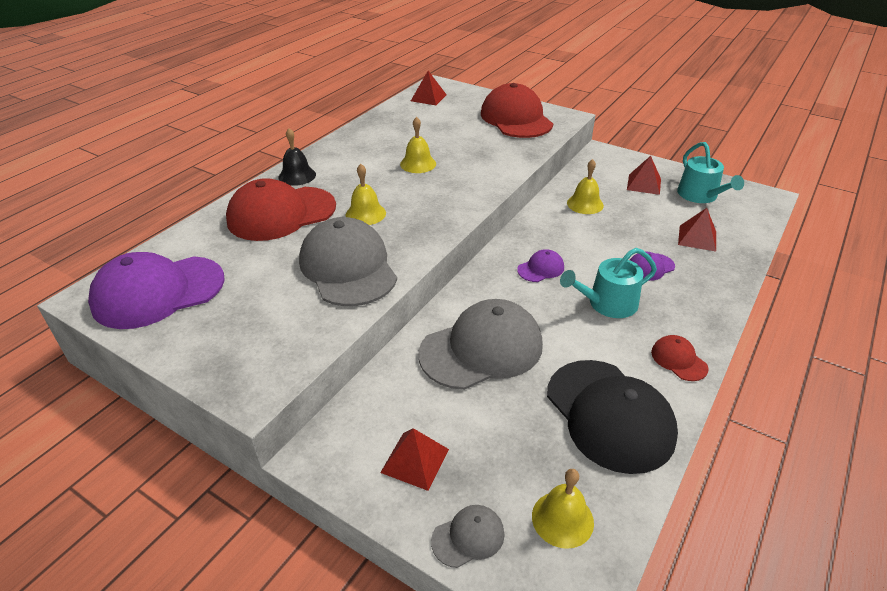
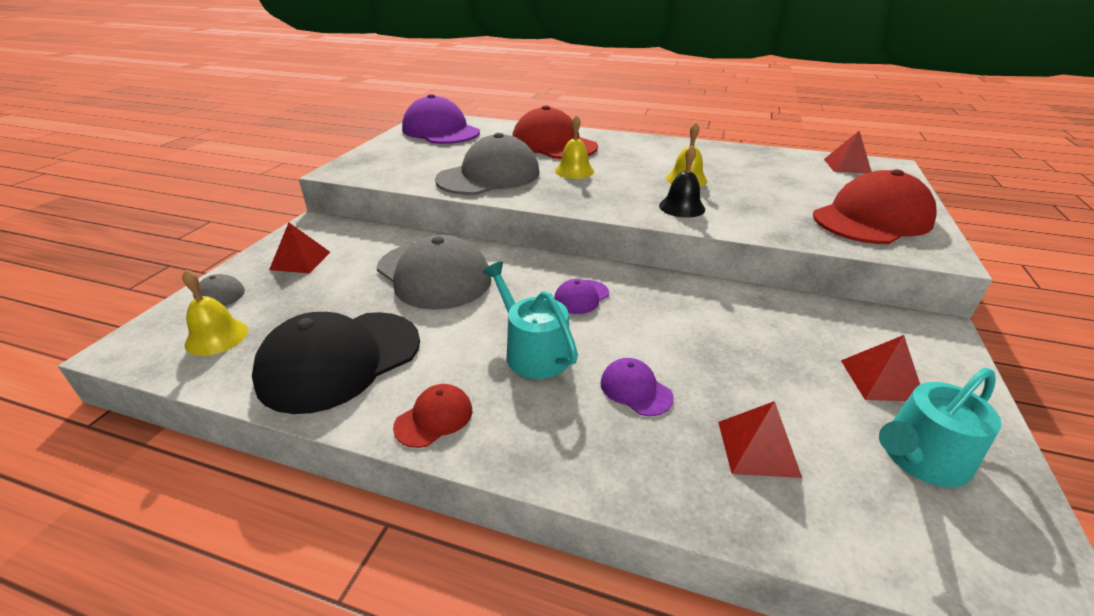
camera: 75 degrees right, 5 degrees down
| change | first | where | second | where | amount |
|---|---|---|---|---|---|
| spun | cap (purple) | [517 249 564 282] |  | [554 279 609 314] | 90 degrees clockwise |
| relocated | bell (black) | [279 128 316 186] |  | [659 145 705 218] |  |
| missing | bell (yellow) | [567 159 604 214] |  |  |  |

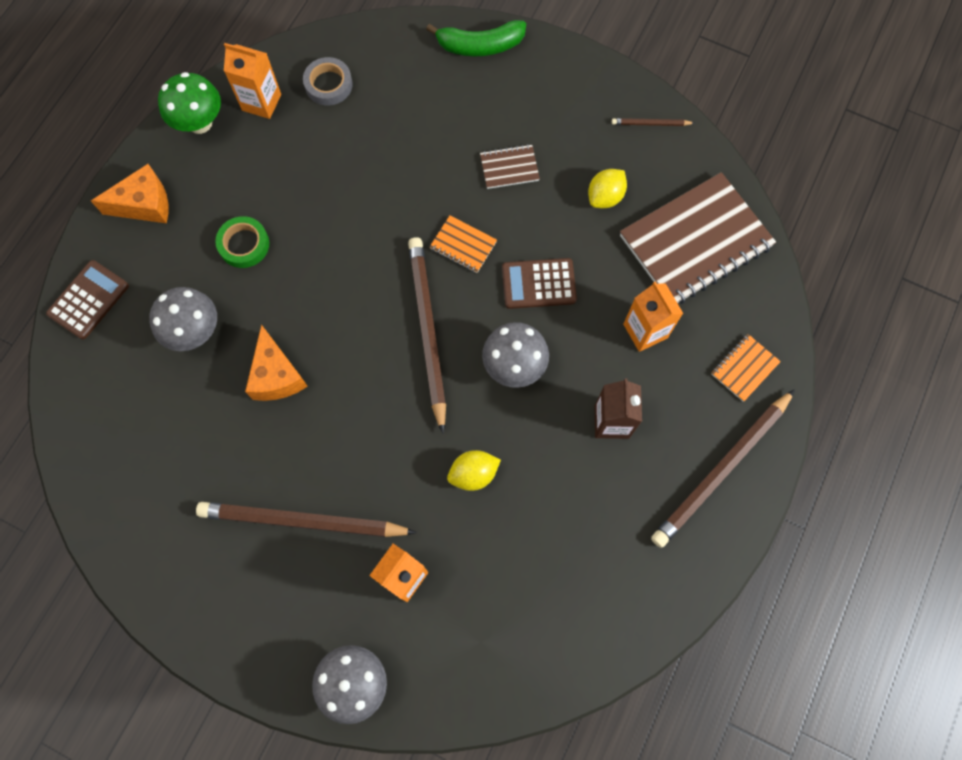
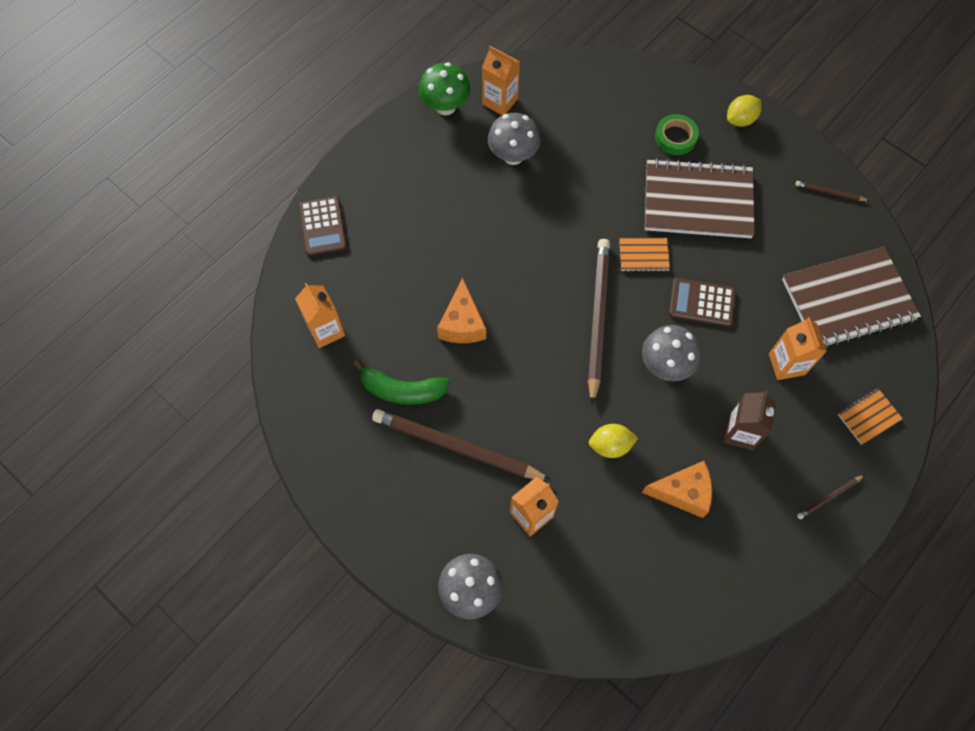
camera: 15 degrees right, 5 degrees down
| change | first | where | second | where | amount |
|---|---|---|---|---|---|
| appeared |  |  | carton (orange) | [295 283 345 348] |  |
| spun | calculator (brown) | [46 260 129 339] |  | [299 196 347 256] | 120 degrees clockwise |
| relocated | banana (green) | [426 20 526 56] |  | [353 359 450 405] |  |
| relocated | mushroom (grey) | [149 287 217 351] |  | [488 113 541 165] |  |
| spun | notebook (orange) | [430 215 497 273] |  | [619 238 670 272] | 45 degrees counterclockwise |
| relocated | cheese (orange) | [91 164 168 223] |  | [642 461 712 518] |  |
| size | notebook (brown) | [480 144 540 189] |  | [645 158 755 238] | x2.27 |
| relocated | tape (green) | [215 216 269 268] |  | [655 114 699 155] |  |
| relocated | lemon (yellow) | [588 169 627 208] |  | [727 95 762 127] |  |
| size | pencil (brown) | [651 389 795 548] |  | [797 475 864 519] | x0.43 |
| missing | tape (grey) | [303 57 353 105] |  |  |  |

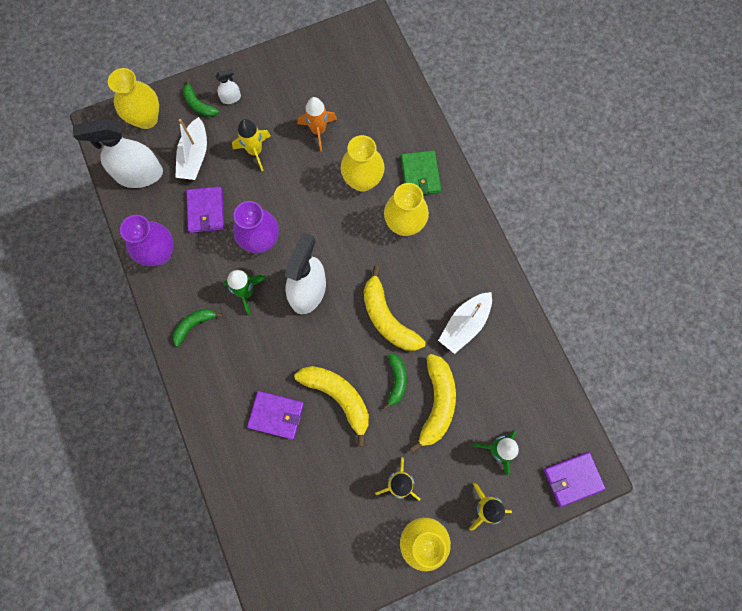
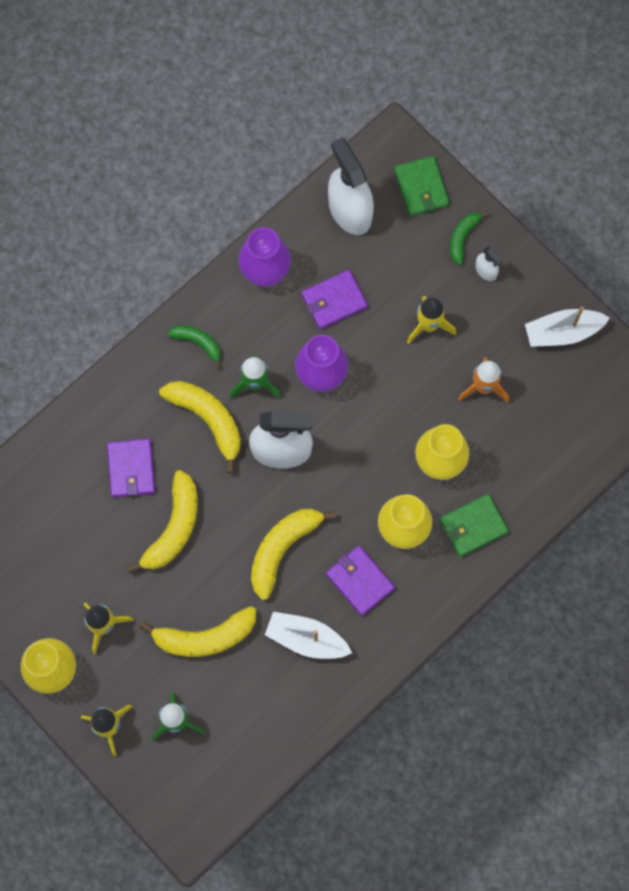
camera: 70 degrees right, 0 degrees up
| change | first | where | second | where | amount |
|---|---|---|---|---|---|
| appeared |  |  | banana (yellow) | [159 381 241 473] |  |
| relocated | wallet (purple) | [544 452 606 507] |  | [326 546 395 616] |  |
| exchanged | vase (yellow) | [108 68 159 129] | wallet (green) | [394 156 450 216] |  |
| relocated | boat (white) | [175 117 207 180] |  | [525 306 610 347] |  |
| missing | banana (green) | [383 353 407 410] |  |  |  |

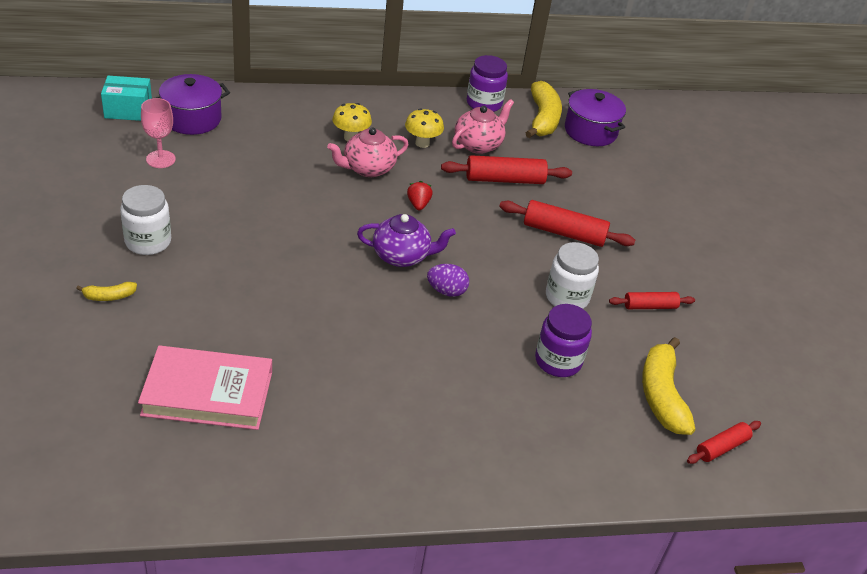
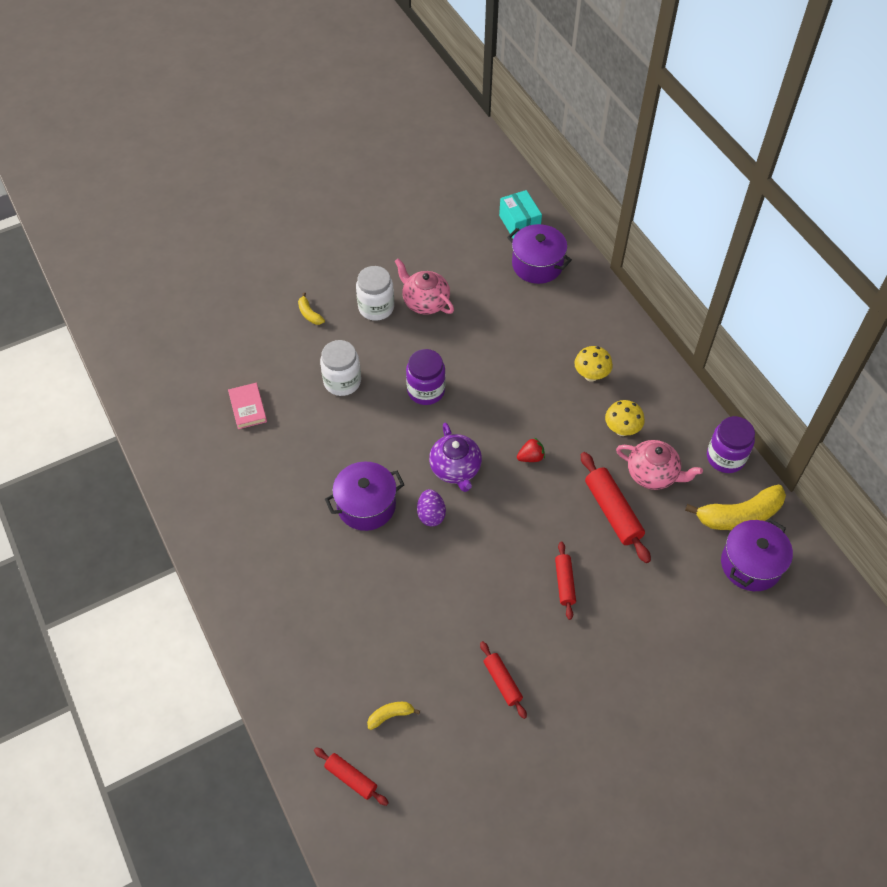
camera: 75 degrees right, 15 degrees up
| change | first | where | second | where | amount |
|---|---|---|---|---|---|
| size | book (pink) | [138 345 272 430] |  | [228 383 267 429] | x0.52 |
| relocated | jar (white) | [546 242 599 309] |  | [320 340 361 396] |  |
| appeared |  |  | pot (purple) | [325 462 405 531] |  |
| size | banana (yellow) | [642 337 695 435] |  | [367 702 420 730] | x0.47 |
| relocated | teapot (pink) | [327 127 409 177] |  | [395 258 454 314] |  |
| relocated | jar (purple) | [535 304 592 377] |  | [406 349 446 405] |  |
| size | rolling pin (red) | [499 200 635 247] |  | [555 541 576 620] | x0.60 |
| missing | goblet (pink) | [141 98 176 168] |  |  |  |

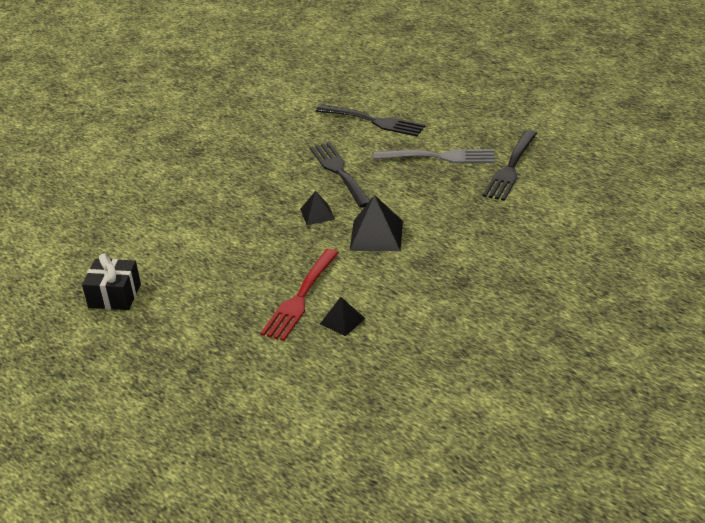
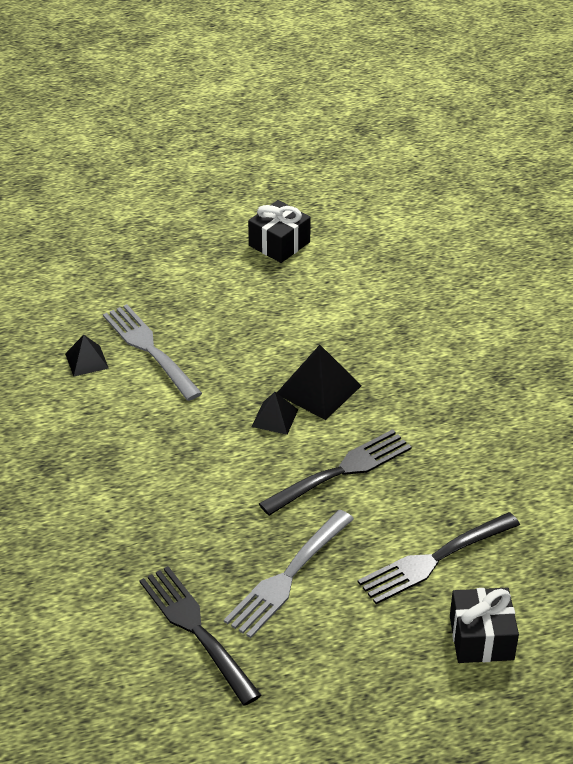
camera: 120 degrees right, 5 degrees up
| change | first | where | second | where | amount |
|---|---|---|---|---|---|
| colour | fork (red) | [260 249 339 341] | fork (grey) | [103 304 202 401] |  |
| spun | fork (black) | [310 142 370 208] |  | [259 429 412 516] | 45 degrees counterclockwise |
| relocated | pyramid (black) | [350 195 403 251] |  | [277 345 362 420] |  |
| appeared |  |  | gift (black) | [450 587 519 663] |  |

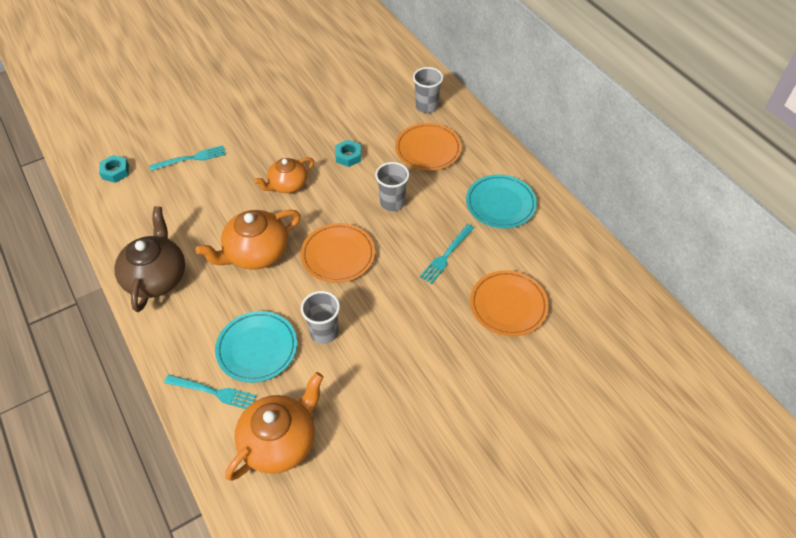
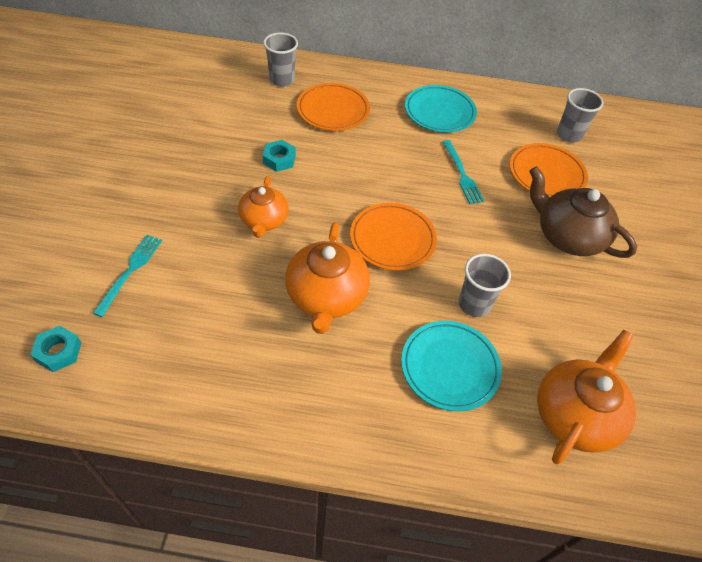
camera: 55 degrees left, 0 degrees up
| change | first | where | second | where | amount |
|---|---|---|---|---|---|
| relocated | teapot (brown) | [114 206 185 312] |  | [529 166 637 258] |  |
| spun | teapot (orange) | [225 372 324 481] |  | [537 330 636 464] | 45 degrees clockwise |
| relocated | cup (grey) | [375 162 409 211] |  | [557 88 604 143] |  |
| missing | fork (turquoise) | [164 375 256 409] |  |  |  |

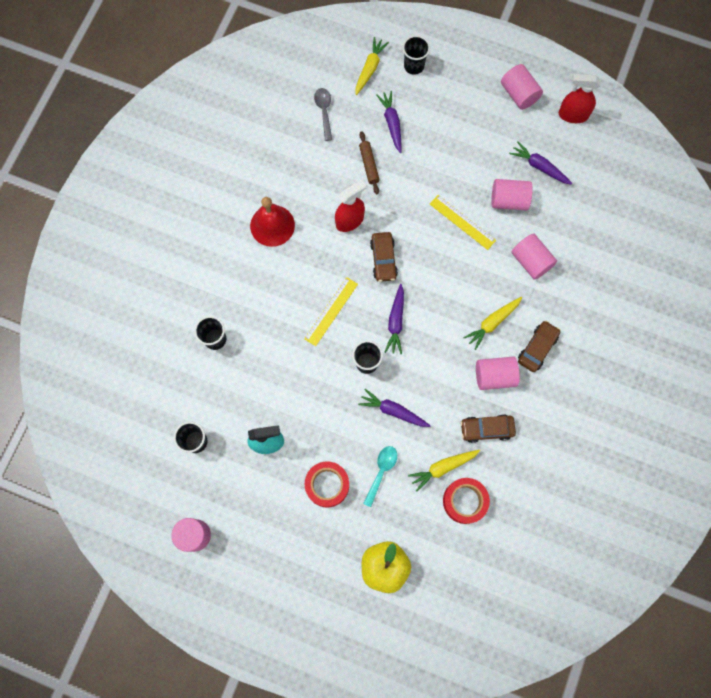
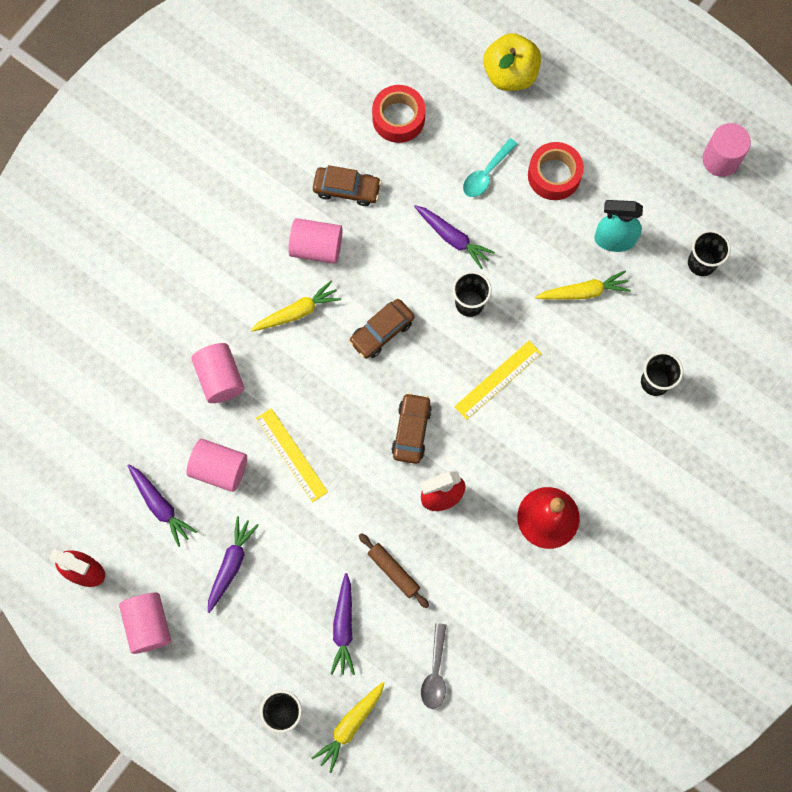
camera: 165 degrees left, 0 degrees up
| change | first | where | second | where | amount |
|---|---|---|---|---|---|
| relocated | carrot (purple) | [385 284 404 354] |  | [208 516 259 613] |  |
| relocated | car (brown) | [518 321 560 372] |  | [349 299 414 359] |  |
| spun | rolling pin (brown) | [359 131 380 195] |  | [359 533 429 608] | 45 degrees counterclockwise |
| relocated | carrot (yellow) | [408 450 480 492] |  | [535 270 631 300] |  |

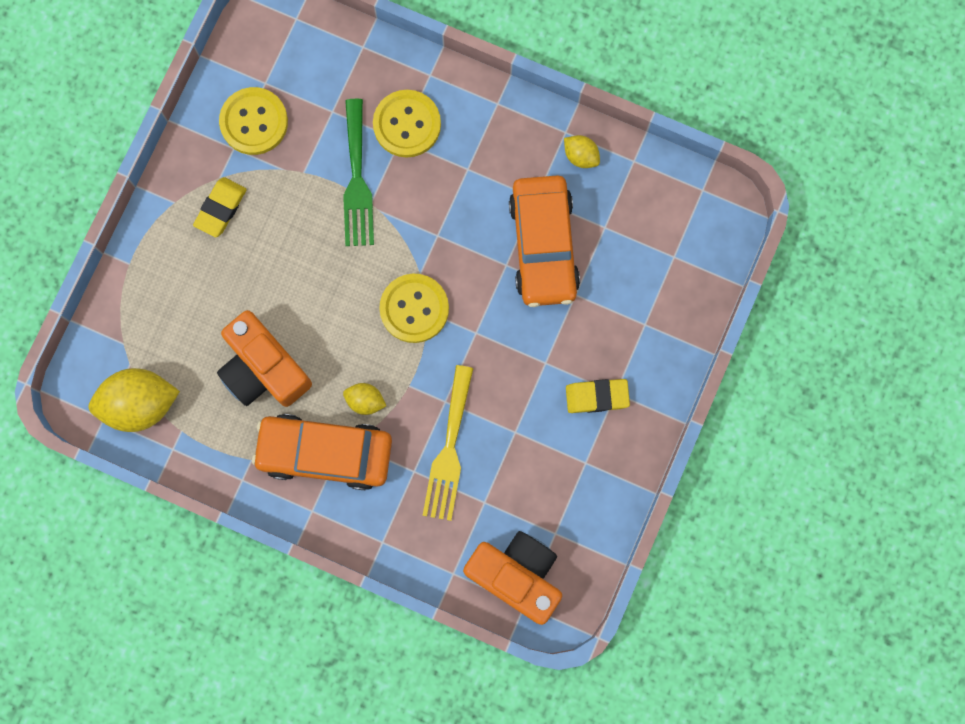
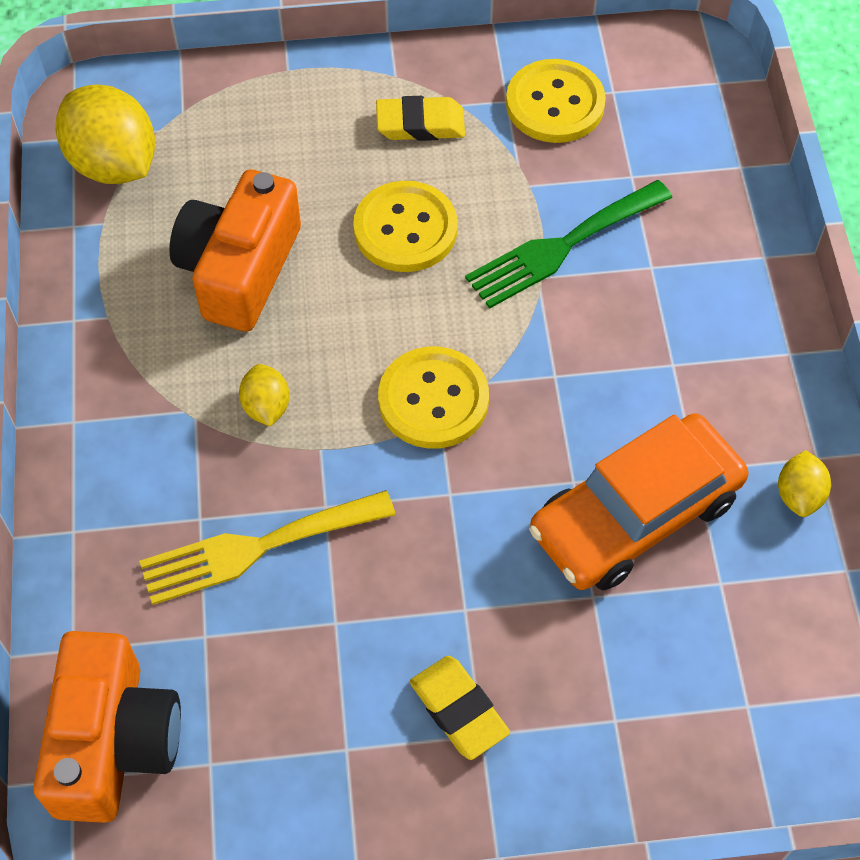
camera: 60 degrees right, 20 degrees down
| change | first | where | second | where | amount |
|---|---|---|---|---|---|
| relocated | button (yellow) | [373 90 441 158] |  | [353 181 458 272] |  |
| missing | car (orange) | [252 414 392 490] |  |  |  |

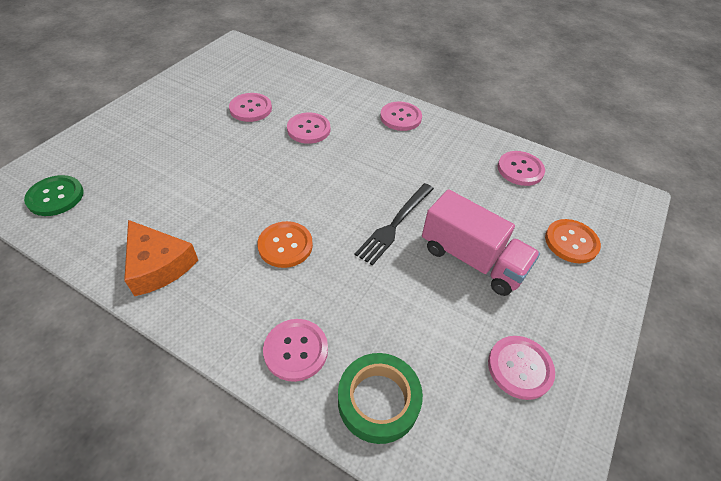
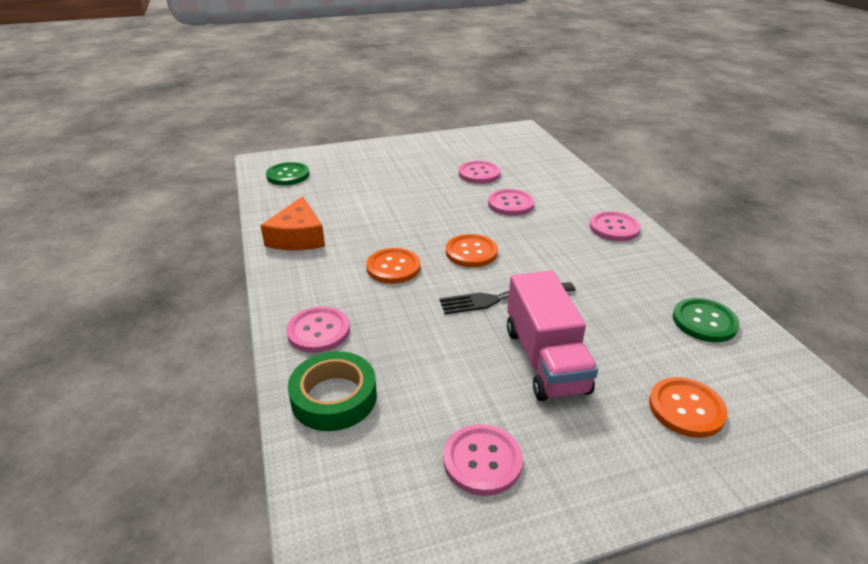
camera: 45 degrees right, 15 degrees down
| change | first | where | second | where | amount |
|---|---|---|---|---|---|
| appeared |  |  | button (orange) | [446 234 498 267] |  |
| colour | button (pink) | [498 151 545 186] | button (green) | [673 298 740 342] |  |

